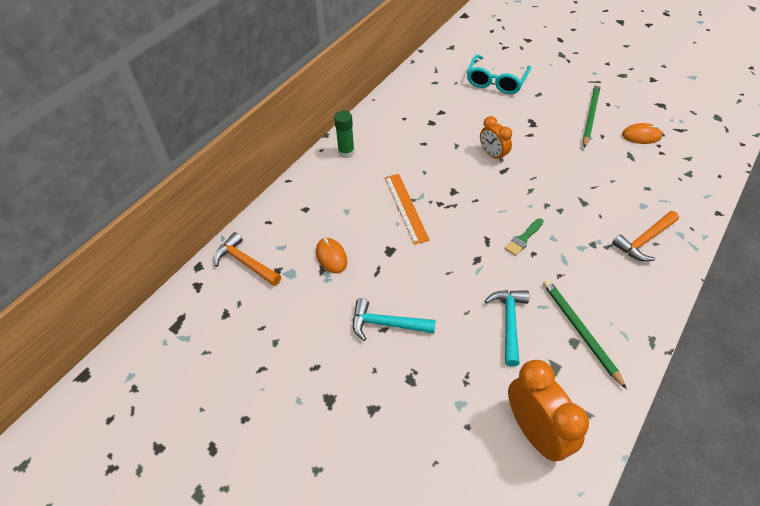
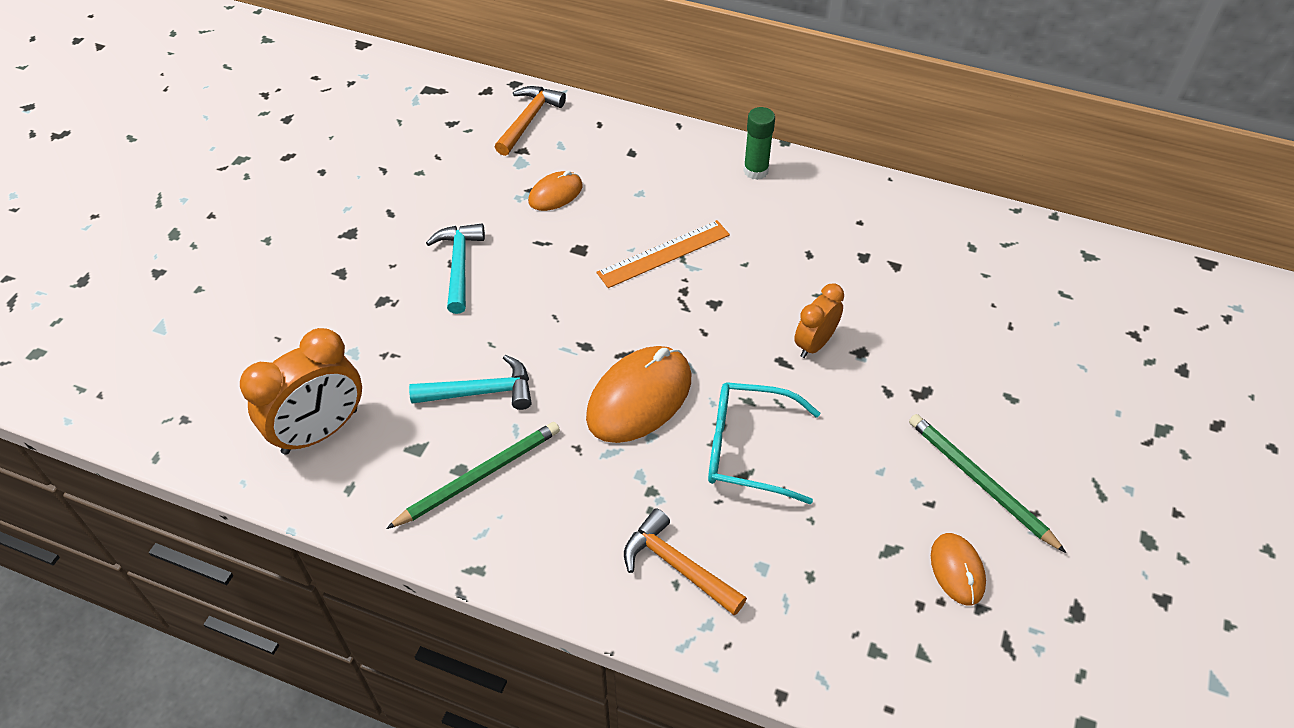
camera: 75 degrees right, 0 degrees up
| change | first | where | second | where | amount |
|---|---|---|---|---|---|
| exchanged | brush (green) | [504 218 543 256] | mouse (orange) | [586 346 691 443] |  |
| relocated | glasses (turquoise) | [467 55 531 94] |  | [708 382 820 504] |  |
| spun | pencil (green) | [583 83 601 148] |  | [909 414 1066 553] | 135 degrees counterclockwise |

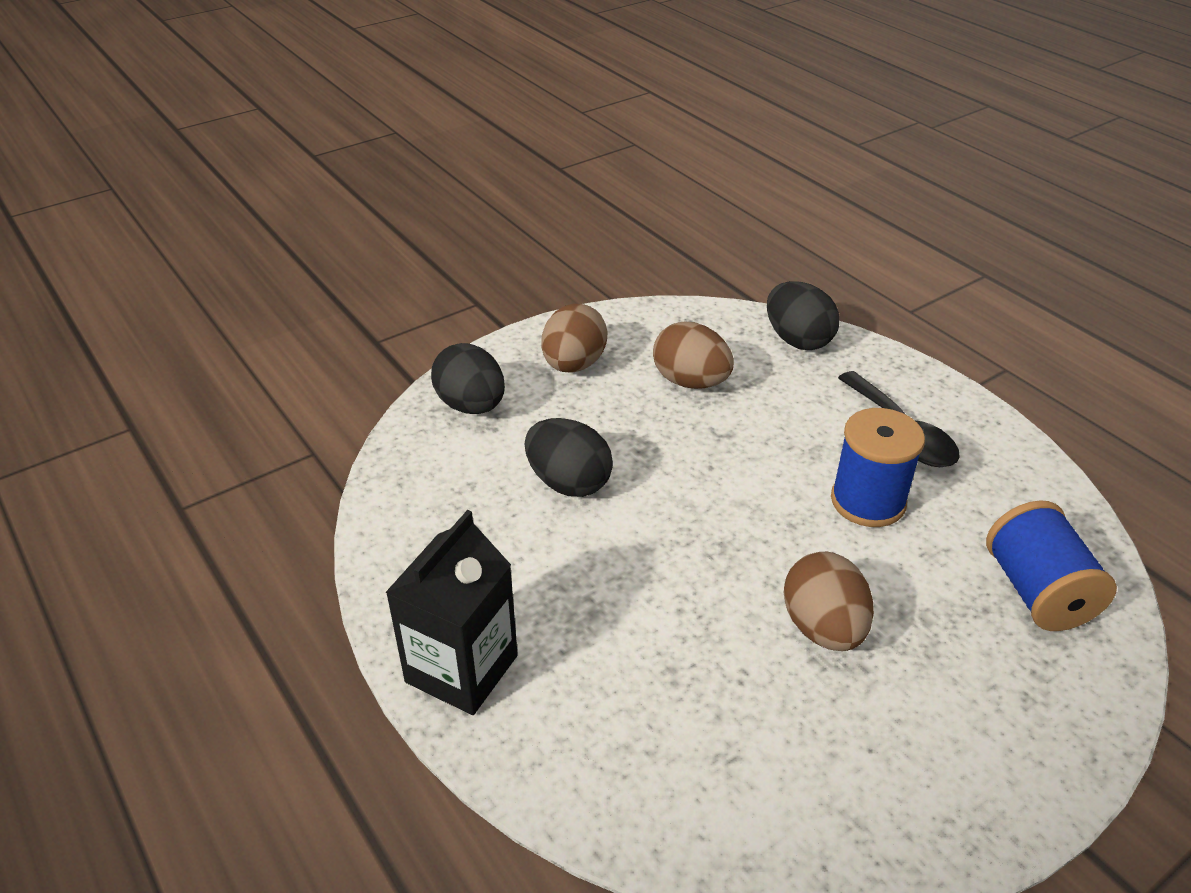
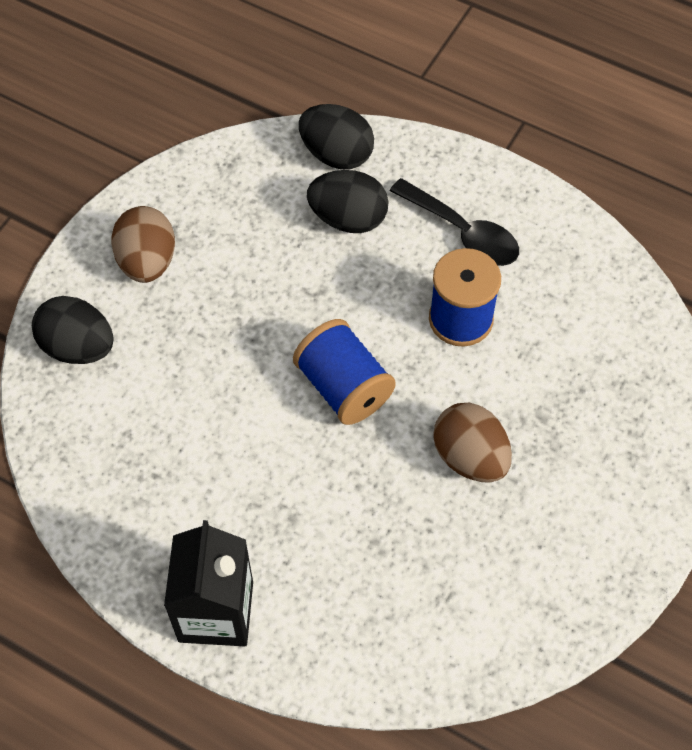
camera: 25 degrees left, 20 degrees up
| change | first | where | second | where | amount |
|---|---|---|---|---|---|
| relocated | spool (blue) | [986 500 1117 631] |  | [293 319 396 425] |  |
| relocated | egg (black) | [525 418 613 497] |  | [307 170 389 233] |  |
| missing | egg (brown) | [653 322 734 389] |  |  |  |

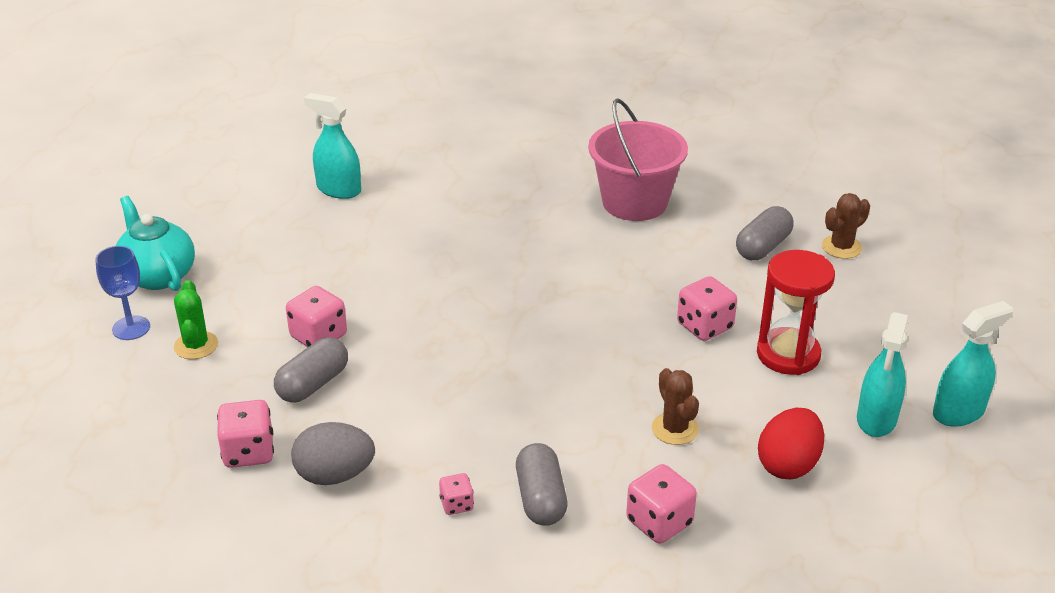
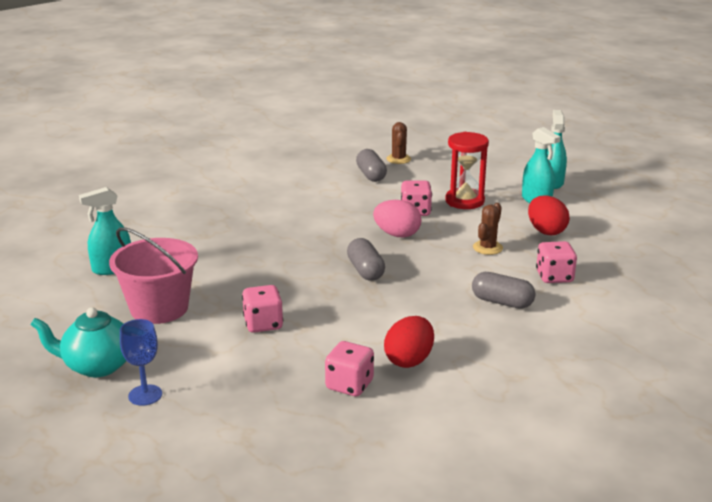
camera: 55 degrees left, 10 degrees down
| change | first | where | second | where | amount |
|---|---|---|---|---|---|
| relocated | bucket (pink) | [588 98 688 221] |  | [109 227 198 324] |  |
| relocated | capsule (grey) | [274 337 348 403] |  | [347 238 385 281] |  |
| appeared |  |  | egg (pink) | [373 200 422 237] |  |
| colour | egg (grey) | [291 422 375 485] | egg (red) | [384 316 434 368] |  |
| spun | cactus (brown) | [652 368 699 445] |  | [473 203 503 255] | 75 degrees counterclockwise |
| missing | cactus (green) | [174 280 218 359] |  |  |  |
| missing | dice (pink) | [439 473 474 515] |  |  |  |

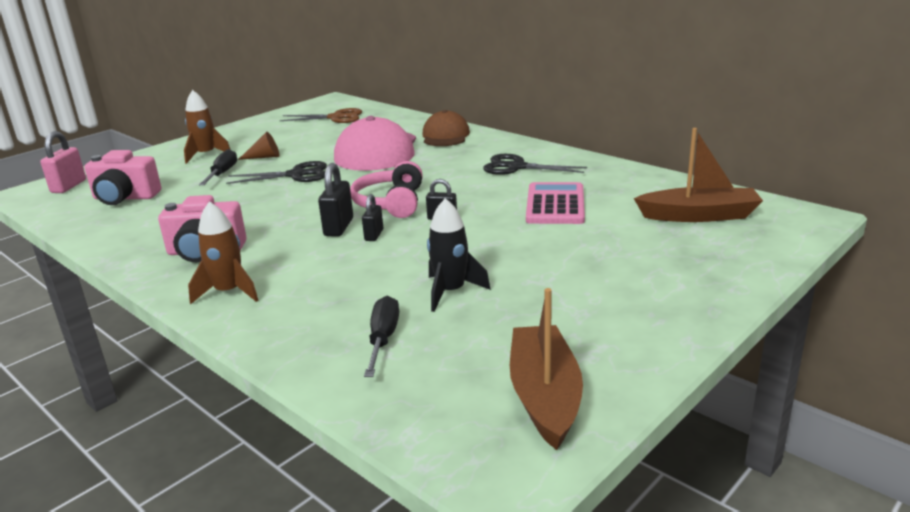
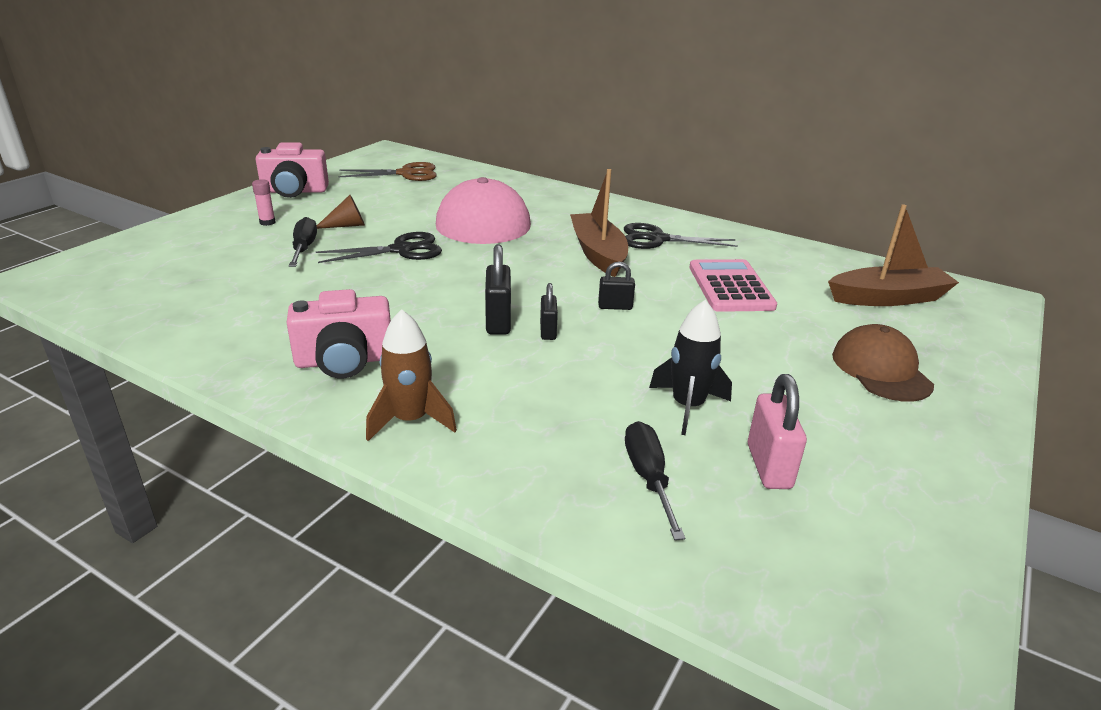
camera: 15 degrees left, 5 degrees up
| change | first | where | second | where | amount |
|---|---|---|---|---|---|
| exchanged | rocket (brown) | [184 90 231 164] | glue stick (pink) | [252 179 276 226] |  |
| relocated | camera (pink) | [84 150 161 205] |  | [256 142 329 198] |  |
| relocated | boat (brown) | [510 288 583 450] |  | [570 169 628 277] |  |
| relocated | padlock (pink) | [40 131 86 193] |  | [748 374 807 489] |  |
| relocated | cap (brown) | [423 110 470 146] |  | [832 324 934 402] |  |
| missing | headphones (pink) | [350 161 423 218] |  |  |  |

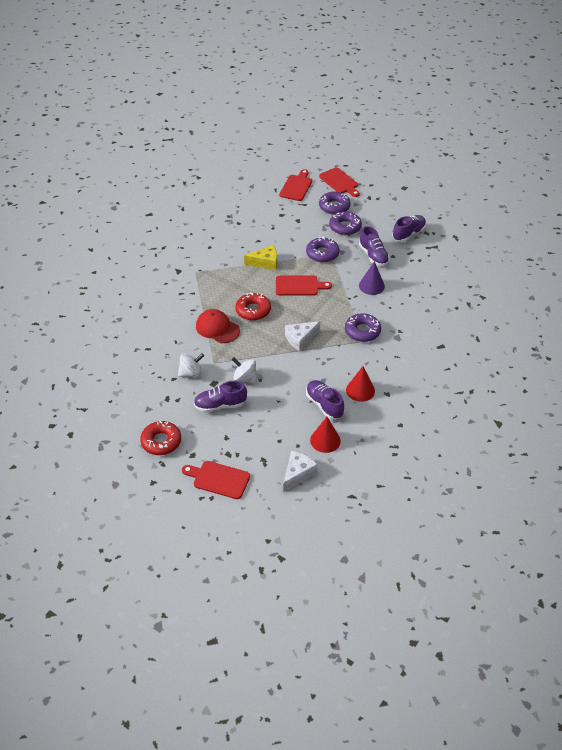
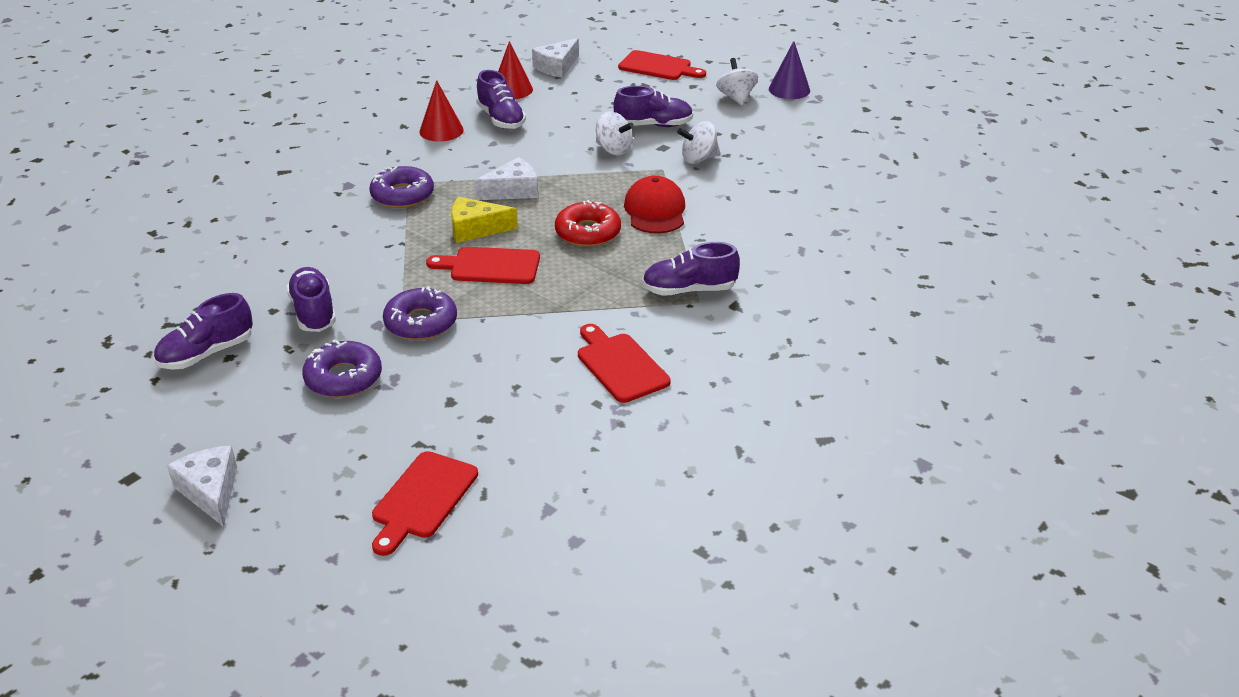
camera: 175 degrees left, 10 degrees down
| change | first | where | second | where | amount |
|---|---|---|---|---|---|
| appeared |  |  | cheese (white) | [167 445 237 527] |  |
| relocated | cheese (yellow) | [244 245 277 270] |  | [451 197 518 243] |  |
| relocated | cutting board (red) | [319 167 360 197] |  | [578 324 671 403] |  |
| spun | cap (red) | [196 309 240 343] |  | [624 176 685 234] | 135 degrees counterclockwise |
| appeared |  |  | shoe (purple) | [642 242 740 296] |  |
| exchanged | donut (red) | [140 420 181 455] | spinning top (white) | [716 58 758 105] |  |
| relocated | cone (purple) | [359 261 385 295] |  | [769 41 810 99] |  |
| missing | donut (purple) | [319 192 351 215] |  |  |  |

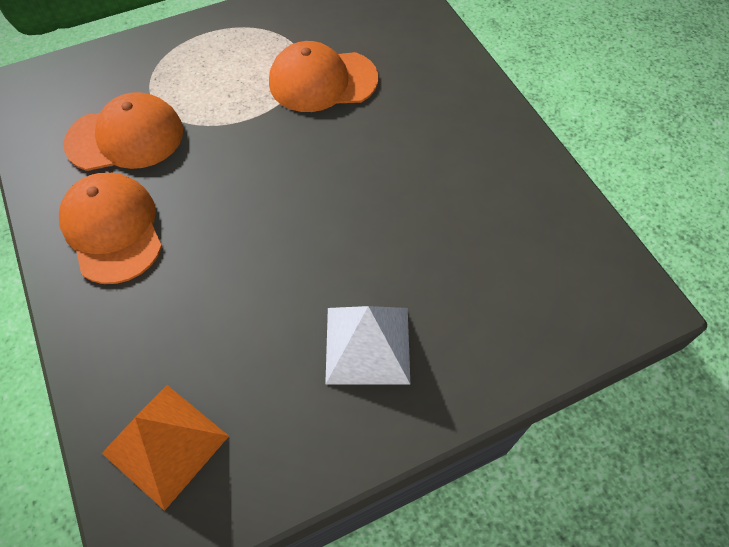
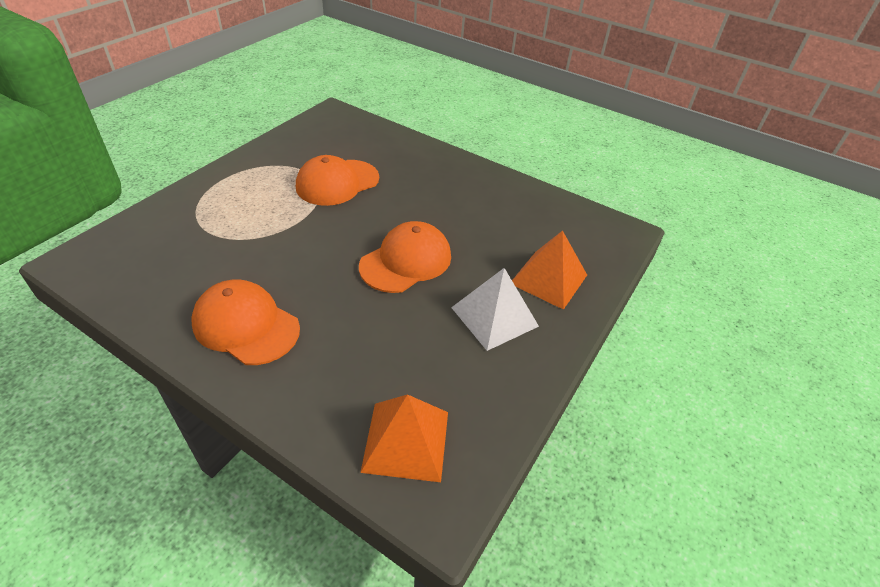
camera: 35 degrees left, 15 degrees down
| change | first | where | second | where | amount |
|---|---|---|---|---|---|
| relocated | cap (orange) | [63 92 183 171] |  | [359 221 451 293] |  |
| appeared |  |  | pyramid (orange) | [512 230 587 310] |  |

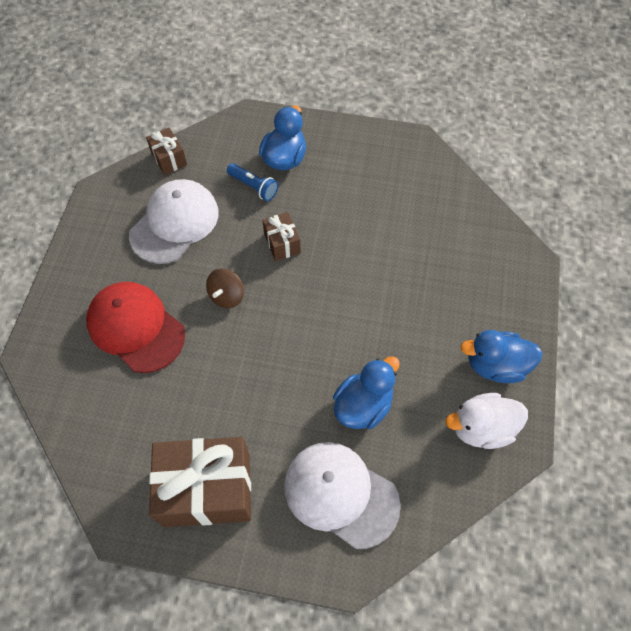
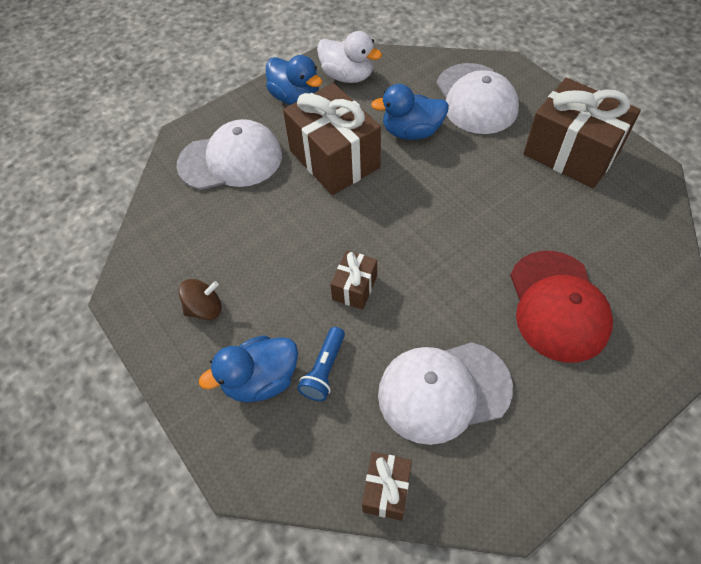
camera: 135 degrees left, 5 degrees down
| change | first | where | second | where | amount |
|---|---|---|---|---|---|
| appeared |  |  | cap (white) | [176 119 282 190] |  |
| relocated | spinning top (brown) | [206 269 244 308] |  | [179 279 221 320] |  |
| appeared |  |  | gift (brown) | [283 83 381 195] |  |
| spun | flashlight (blue) | [227 163 278 201] |  | [297 327 345 401] | 150 degrees counterclockwise |

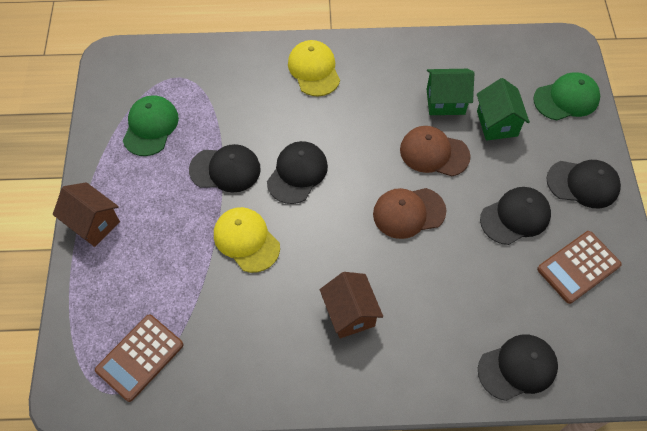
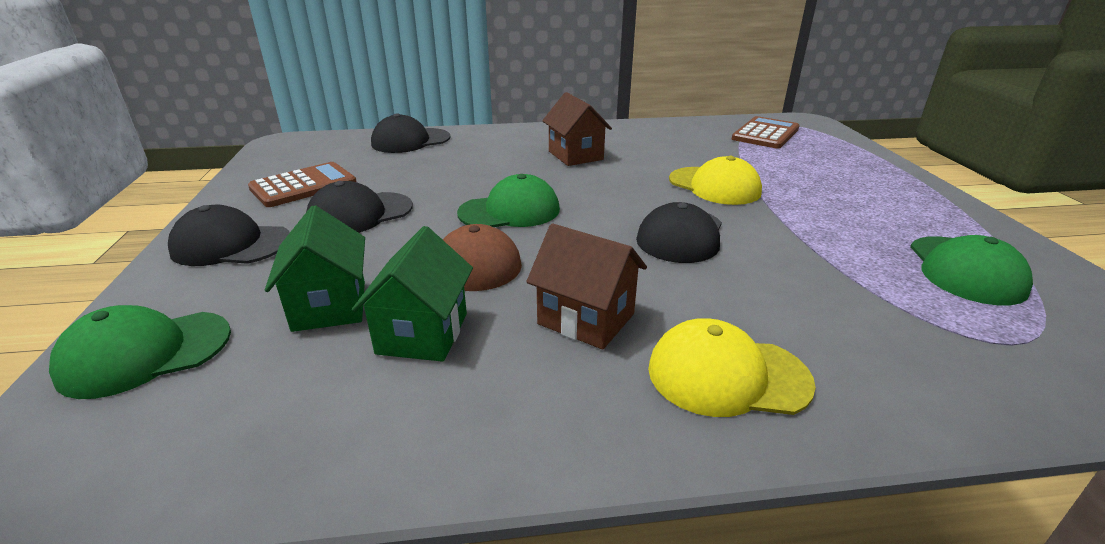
camera: 175 degrees right, 30 degrees down
| change | first | where | second | where | amount |
|---|---|---|---|---|---|
| spun | house (green) | [426 69 474 115] |  | [352 226 473 362] | 75 degrees counterclockwise |
| colour | cap (brown) | [373 188 446 239] | cap (green) | [457 174 560 227] |  |
| relocated | house (brown) | [53 182 120 247] |  | [526 224 647 349] |  |
| spun | cap (yellow) | [288 40 340 97] |  | [648 318 816 417] | 120 degrees clockwise |
| missing | cap (black) | [189 144 261 193] |  |  |  |

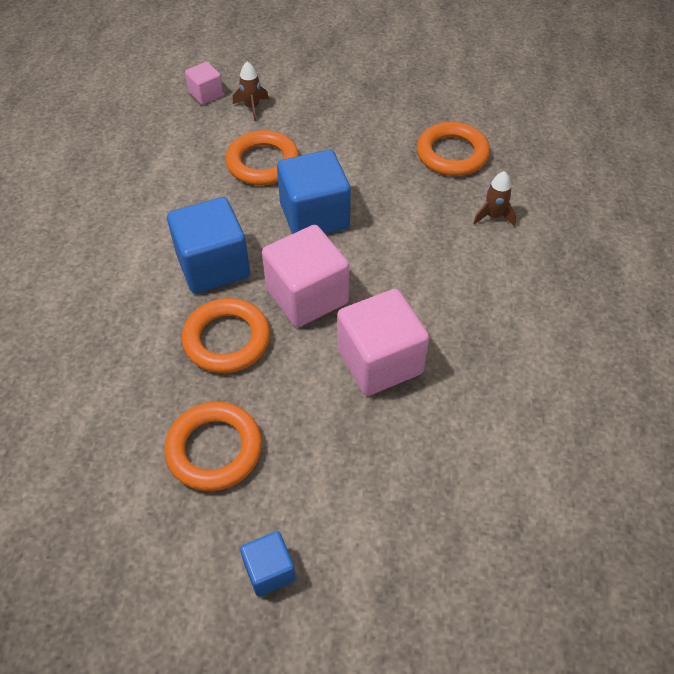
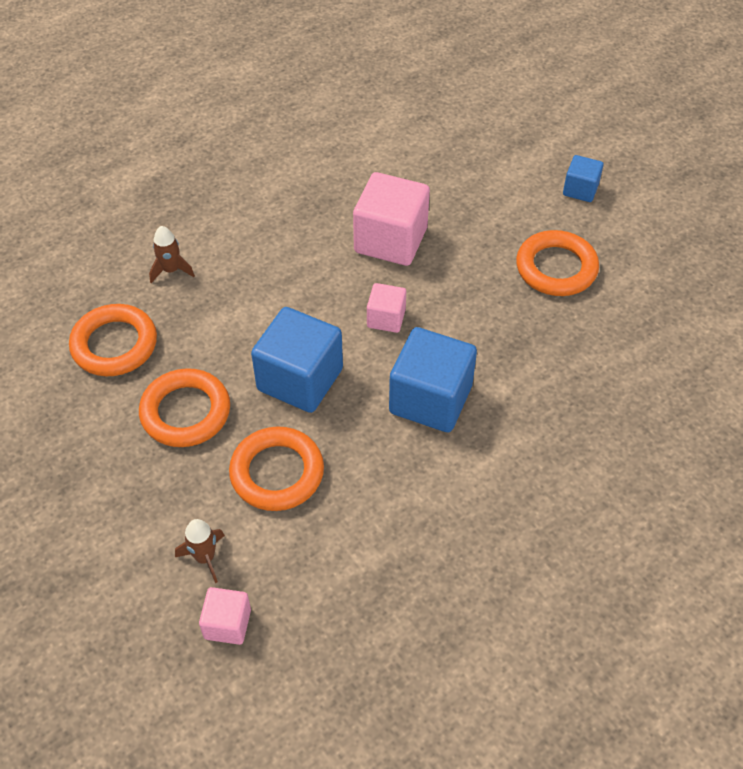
camera: 135 degrees left, 0 degrees up
| change | first | where | second | where | amount |
|---|---|---|---|---|---|
| relocated | ring (orange) | [182 298 270 373] |  | [139 368 230 447] |  |
| size | cube (pink) | [262 225 349 327] |  | [367 283 406 333] | x0.53 |

